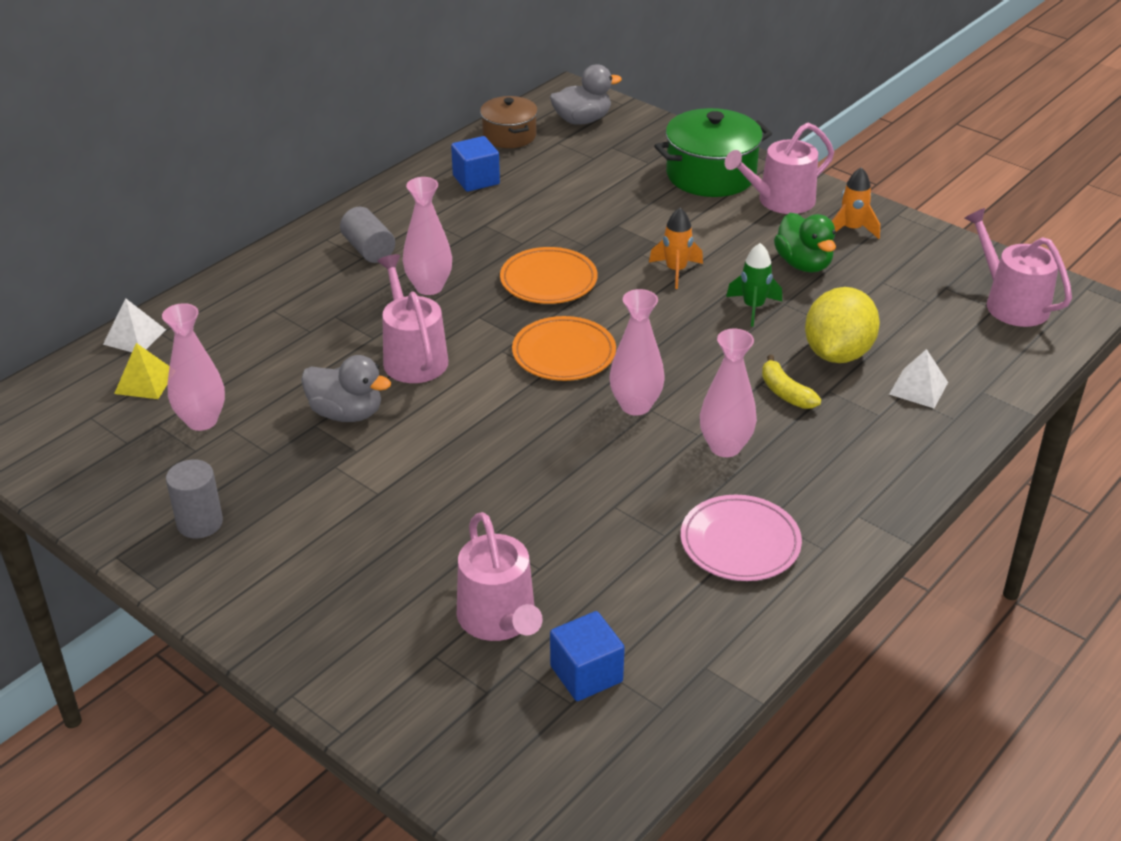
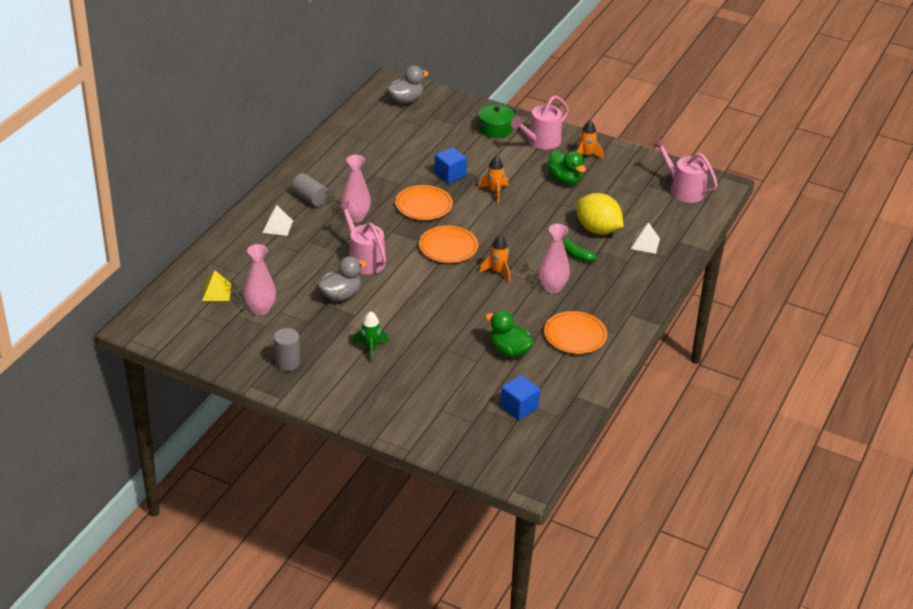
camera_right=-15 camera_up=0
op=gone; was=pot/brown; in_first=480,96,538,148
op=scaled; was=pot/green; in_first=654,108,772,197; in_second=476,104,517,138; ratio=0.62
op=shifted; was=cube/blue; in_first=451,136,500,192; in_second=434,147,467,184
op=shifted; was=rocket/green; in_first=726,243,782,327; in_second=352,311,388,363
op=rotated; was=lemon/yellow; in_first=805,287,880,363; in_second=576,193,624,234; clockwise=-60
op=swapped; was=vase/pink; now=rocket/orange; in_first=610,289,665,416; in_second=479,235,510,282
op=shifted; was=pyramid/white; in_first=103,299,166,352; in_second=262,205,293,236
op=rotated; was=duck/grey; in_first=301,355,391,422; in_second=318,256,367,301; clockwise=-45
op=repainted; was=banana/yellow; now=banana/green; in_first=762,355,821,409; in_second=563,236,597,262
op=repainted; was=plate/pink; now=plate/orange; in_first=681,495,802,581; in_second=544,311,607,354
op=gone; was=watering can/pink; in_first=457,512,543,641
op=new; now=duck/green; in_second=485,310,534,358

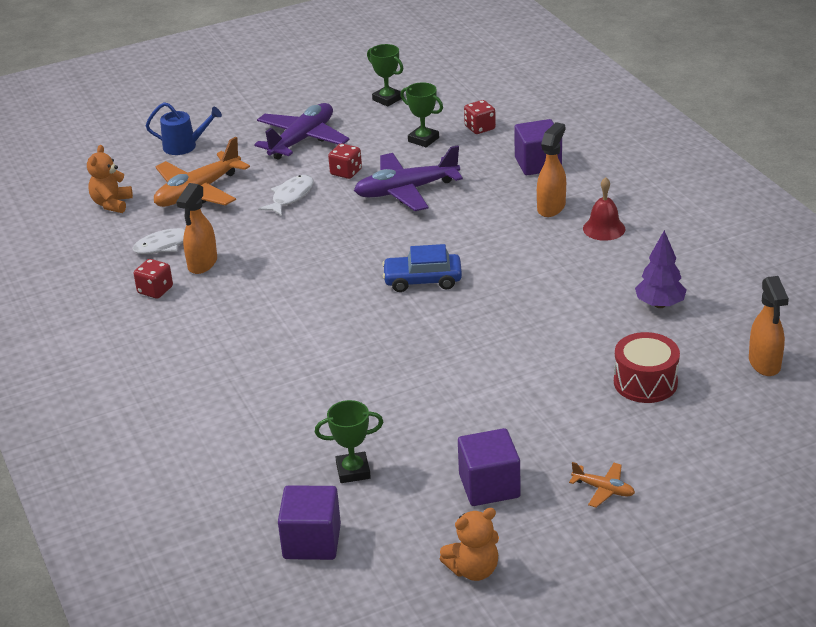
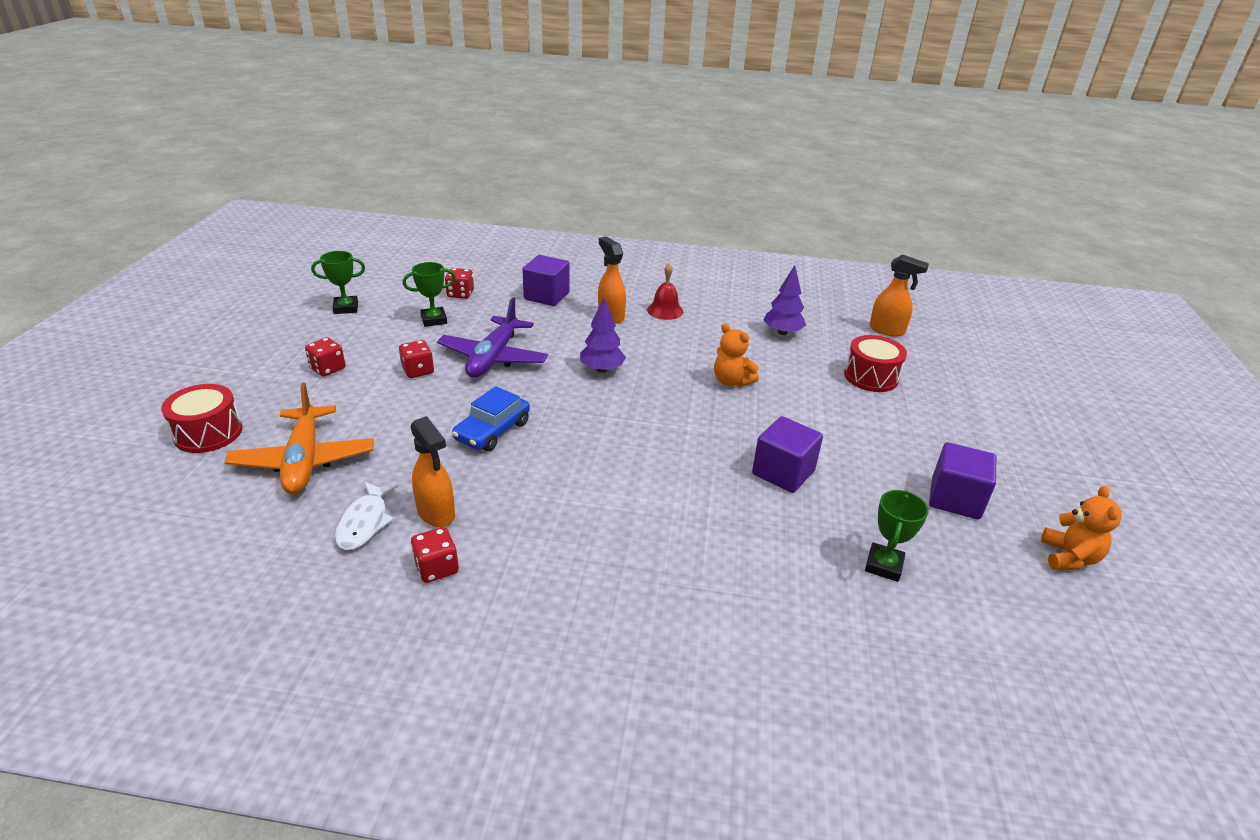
camera_right=-60 camera_up=0
op=swapped; was=watering can/blue; now=drum/red; in_first=146,102,222,155; in_second=161,384,243,453
op=swapped; was=plane/purple; now=dice/red; in_first=254,103,350,160; in_second=305,337,346,377
op=shifted; was=teddy bear/orange; in_first=87,145,133,213; in_second=714,323,759,387
op=gone; was=fish/white; in_first=258,175,314,216
op=shifted; was=car/blue; in_first=382,244,462,292; in_second=452,386,530,451
op=gone; was=plane/orange; in_first=569,462,635,507
op=shifted; was=cube/purple; in_first=278,485,341,560; in_second=752,416,823,493
op=new; now=tree/purple; in_second=580,298,626,373

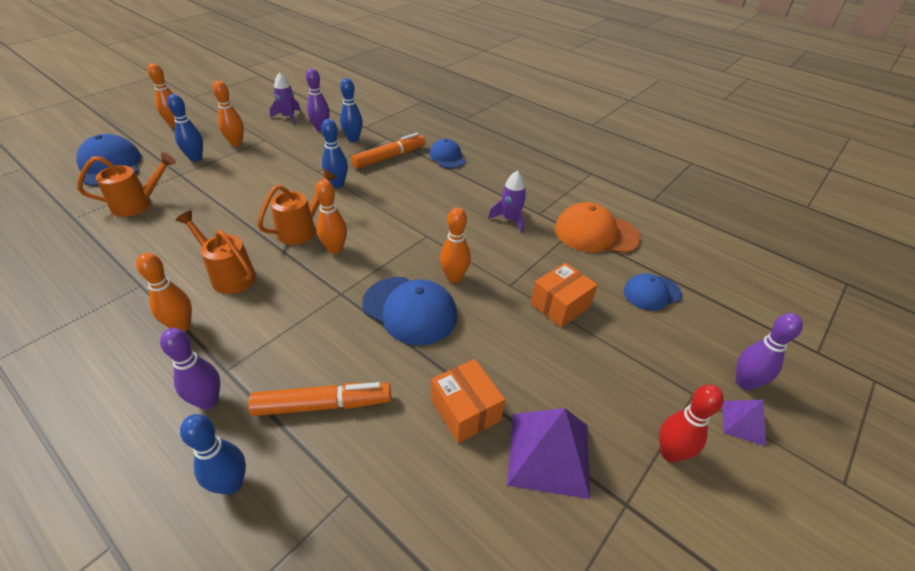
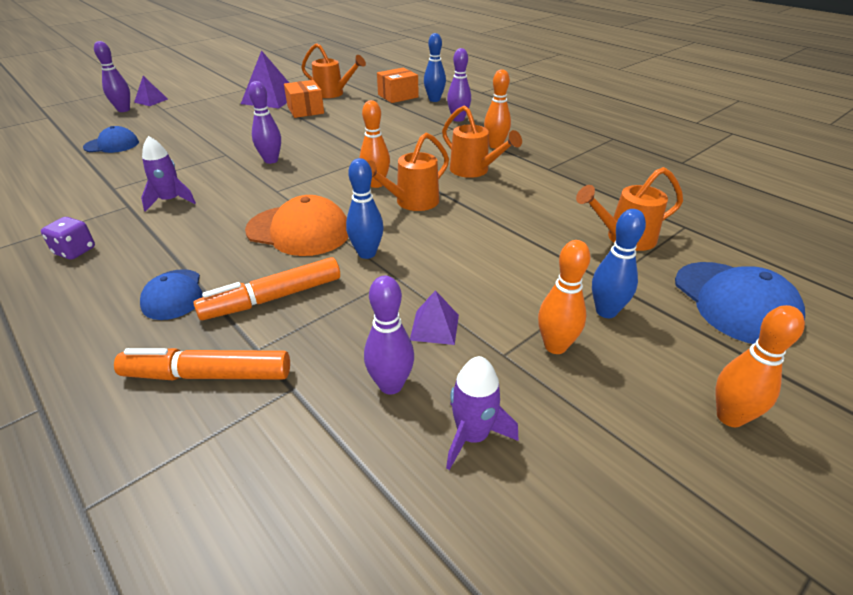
camera_right=-170 camera_up=-5
op=gone; was=bowling pin/blue; in_first=340,78,363,142
op=shifted; was=cap/orange; in_first=555,202,641,253; in_second=245,195,348,256
op=repainted; was=bowling pin/orange; now=bowling pin/purple; in_first=440,207,471,283; in_second=249,81,281,164
op=shifted; was=box/orange; in_first=531,262,598,328; in_second=377,67,418,103
op=gone; was=cap/blue; in_first=362,277,457,345
op=shifted; was=marker/orange; in_first=248,382,391,416; in_second=114,348,290,381
op=gone; was=bowling pin/red; in_first=659,384,724,463
op=new; now=watering can/orange; in_second=301,43,366,98
op=new; now=dice/purple; in_second=41,217,95,260
op=new; now=pyramid/purple; in_second=410,290,459,345

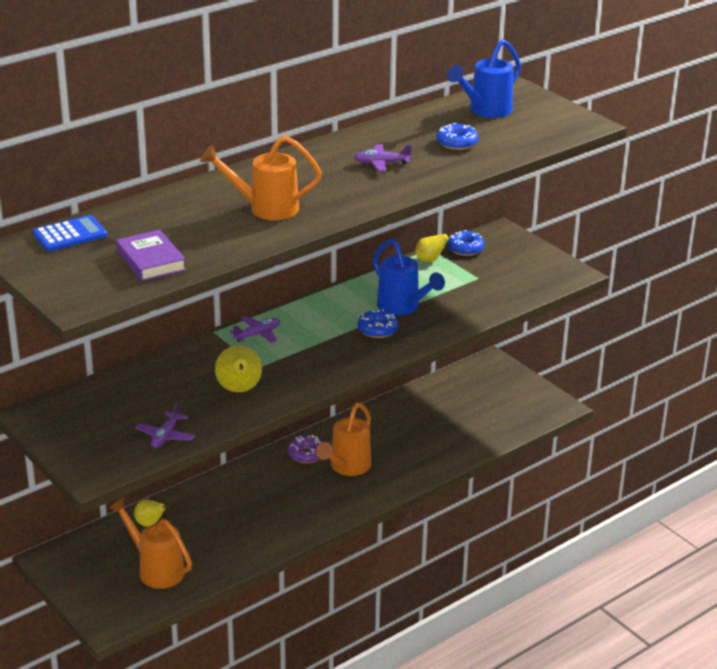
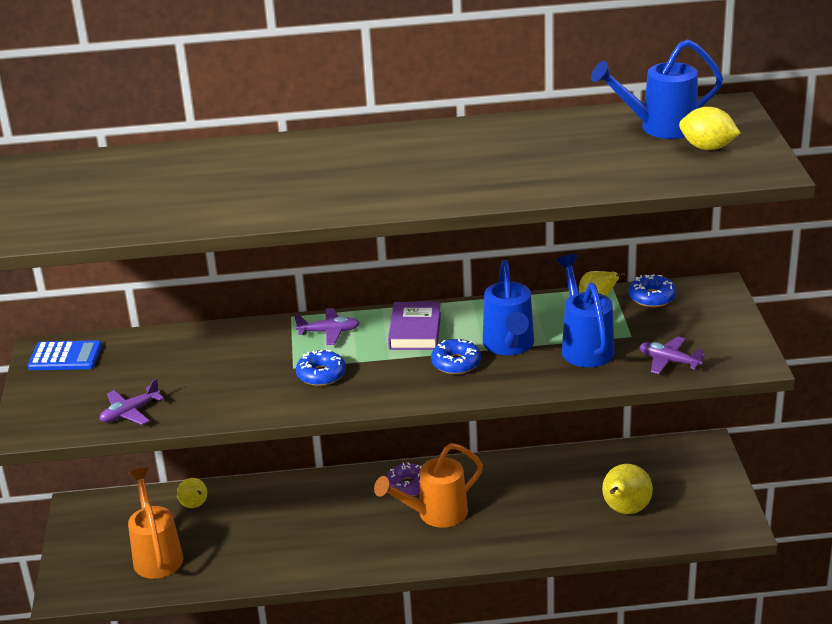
camera_right=35 camera_up=0
op=shifted; was=donut/blue; in_first=437,123,479,150; in_second=296,350,346,386
op=gone; was=watering can/orange; in_first=200,136,322,220
op=shifted; was=plane/purple; in_first=354,145,412,172; in_second=639,336,705,374
op=shifted; was=calculator/blue; in_first=33,215,107,251; in_second=27,340,102,370
op=shifted; was=book/purple; in_first=116,230,186,281; in_second=388,302,441,350
op=shifted; was=pear/yellow; in_first=215,345,262,393; in_second=602,464,653,514
op=new; now=lemon/yellow; in_second=679,107,740,150
op=new; now=watering can/blue; in_second=556,254,615,367

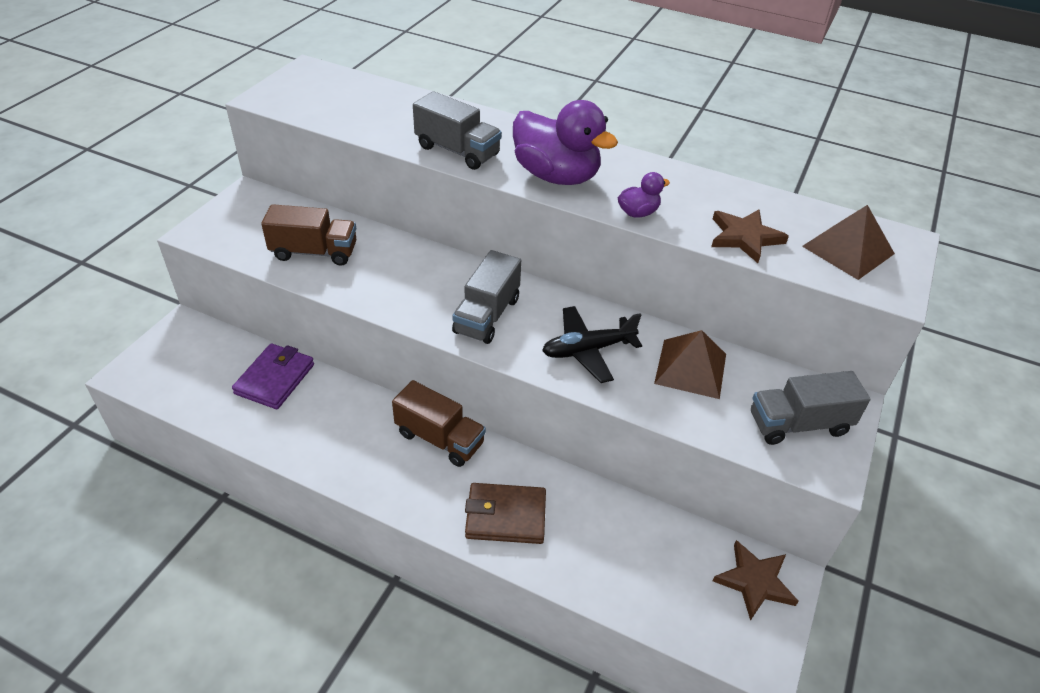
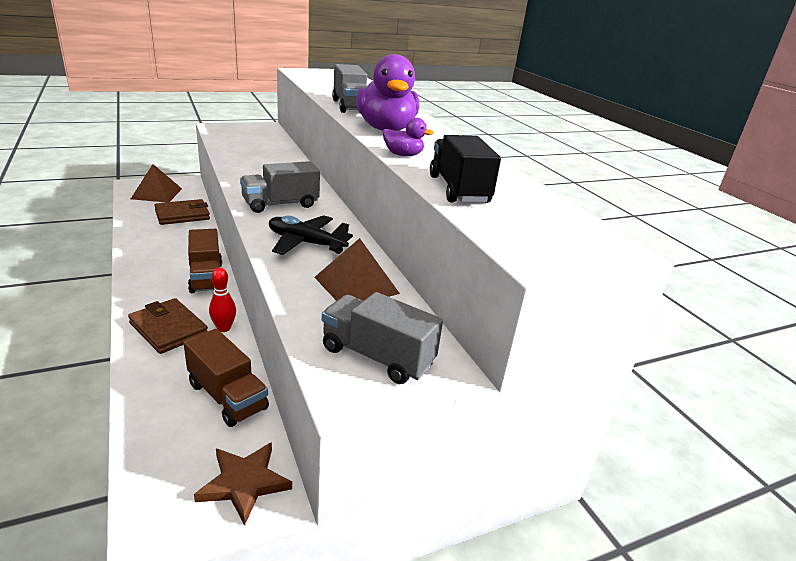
camera_right=40 camera_up=-15
op=shifted; was=truck/brown; in_first=261,204,357,266; in_second=183,329,269,427
op=shifted; was=pyramid/brown; in_first=802,205,895,280; in_second=131,164,182,202
op=swapped; was=star/brown; now=truck/black; in_first=711,209,789,263; in_second=430,135,501,203
op=repainted; was=wallet/purple; now=wallet/brown; in_first=232,343,314,409; in_second=154,199,210,225
op=new; now=bowling pin/red; in_second=209,268,236,332

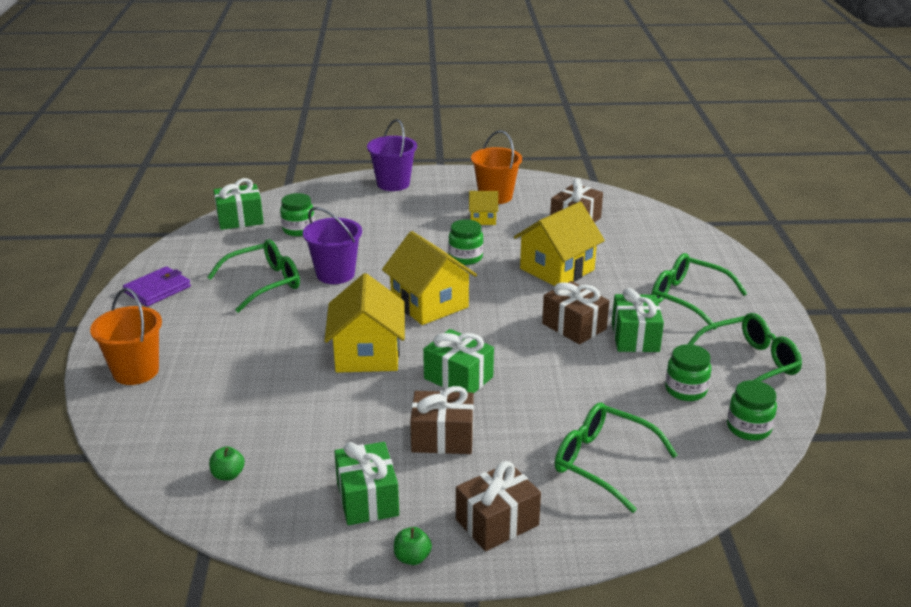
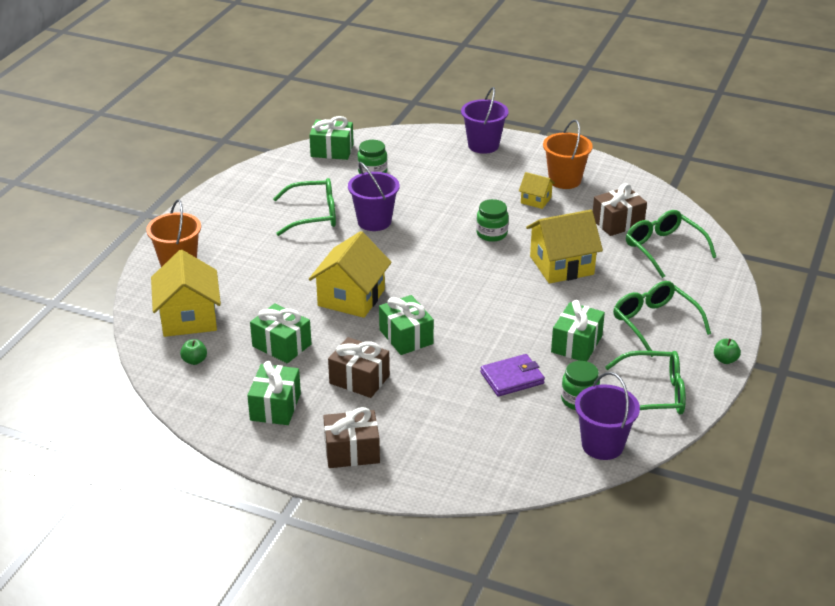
camera_right=25 camera_up=5
op=shifted; was=house/yellow; in_first=382,231,477,325; in_second=151,250,221,337
op=shifted; was=wallet/purple; in_first=123,266,191,306; in_second=480,354,545,397
op=gone; was=gift/brown; in_first=542,281,609,345
op=swapped; was=jar/green; now=bucket/purple; in_first=727,380,777,441; in_second=575,372,640,460
op=shifted; was=glasses/green; in_first=555,402,677,513; in_second=626,210,716,278
op=shifted; was=apple/green; in_first=394,527,432,565; in_second=714,339,741,364
op=new; now=gift/green; in_second=250,303,311,363

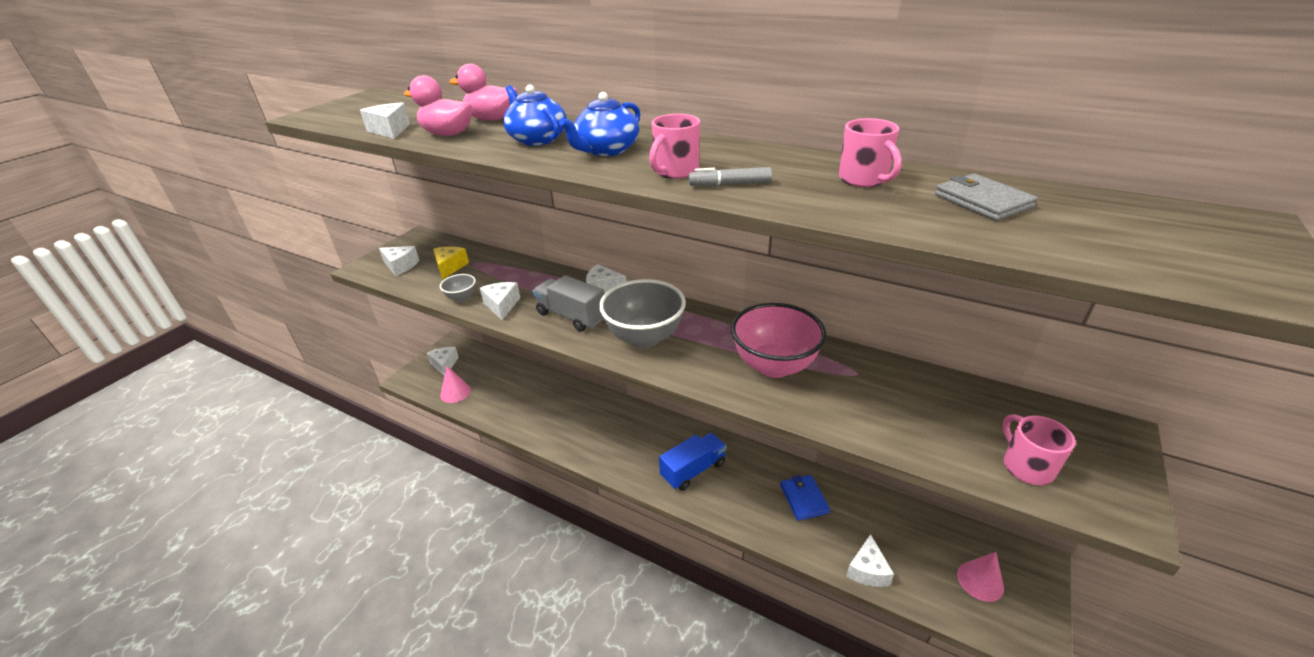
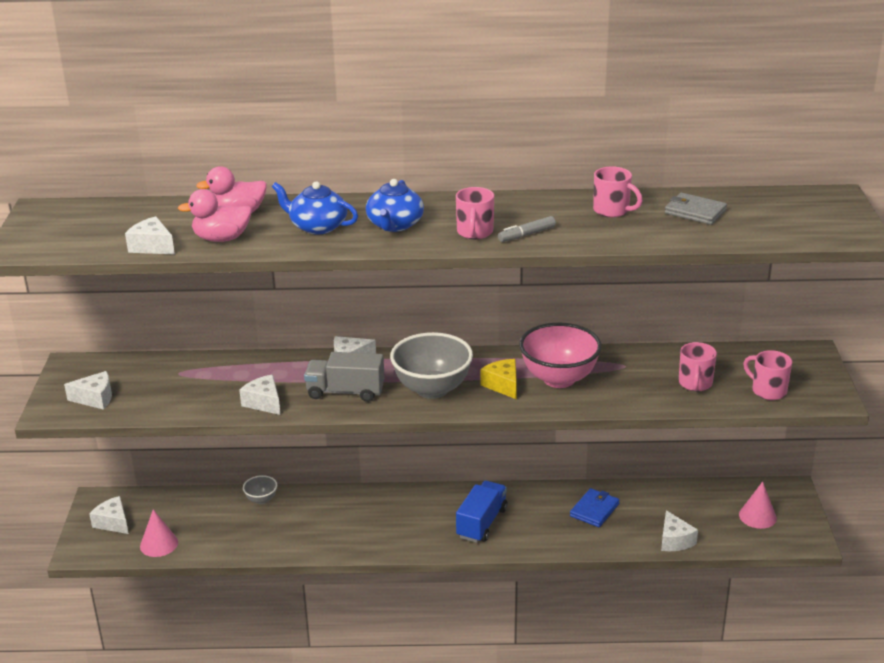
camera_right=-30 camera_up=-5
op=shifted; was=cheese/yellow; in_first=433,247,469,280; in_second=481,359,517,399
op=shifted; was=bowl/grey; in_first=440,274,476,302; in_second=243,475,277,504
op=rotated; was=wallet/blue; in_first=780,475,830,521; in_second=570,488,620,527; clockwise=75
op=new; now=mug/pink; in_second=679,342,717,391

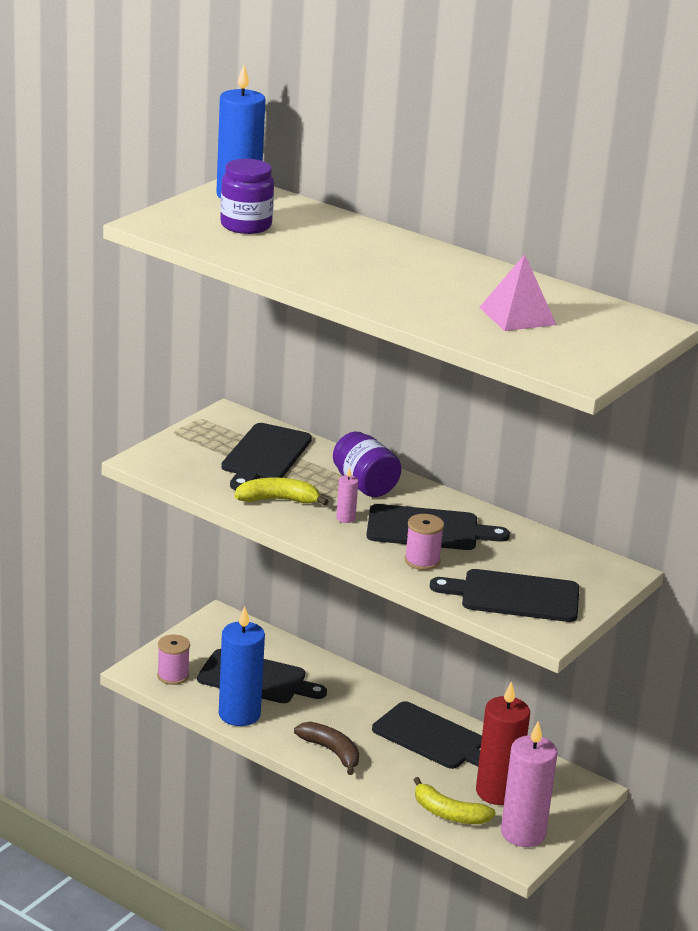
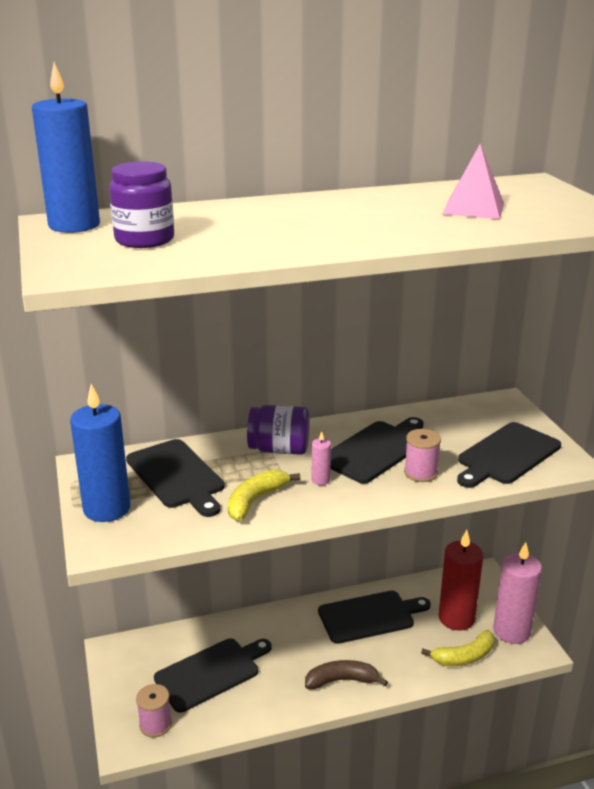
camera_right=-50 camera_up=0
op=shifted; was=candle/blue; in_first=219,606,265,726; in_second=70,384,130,522

